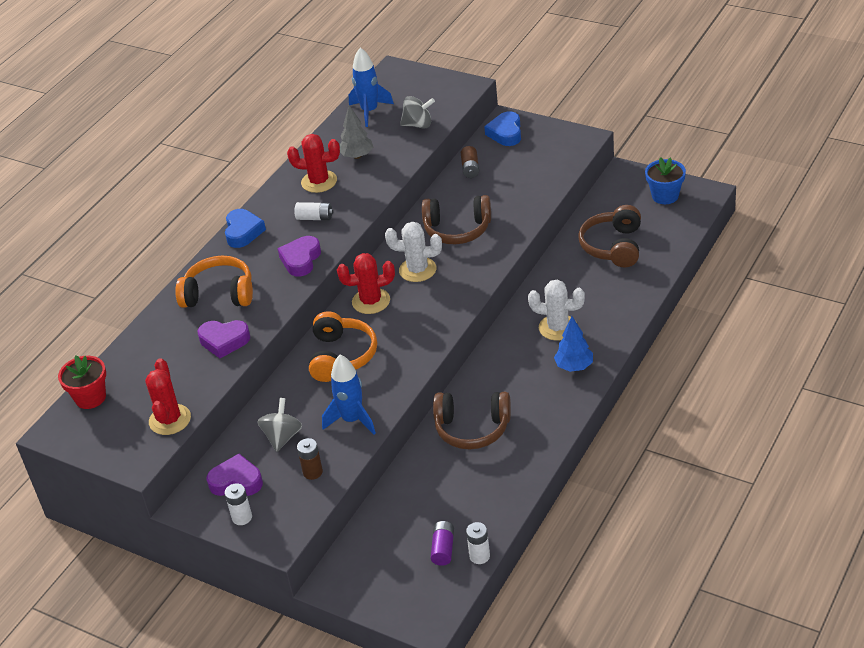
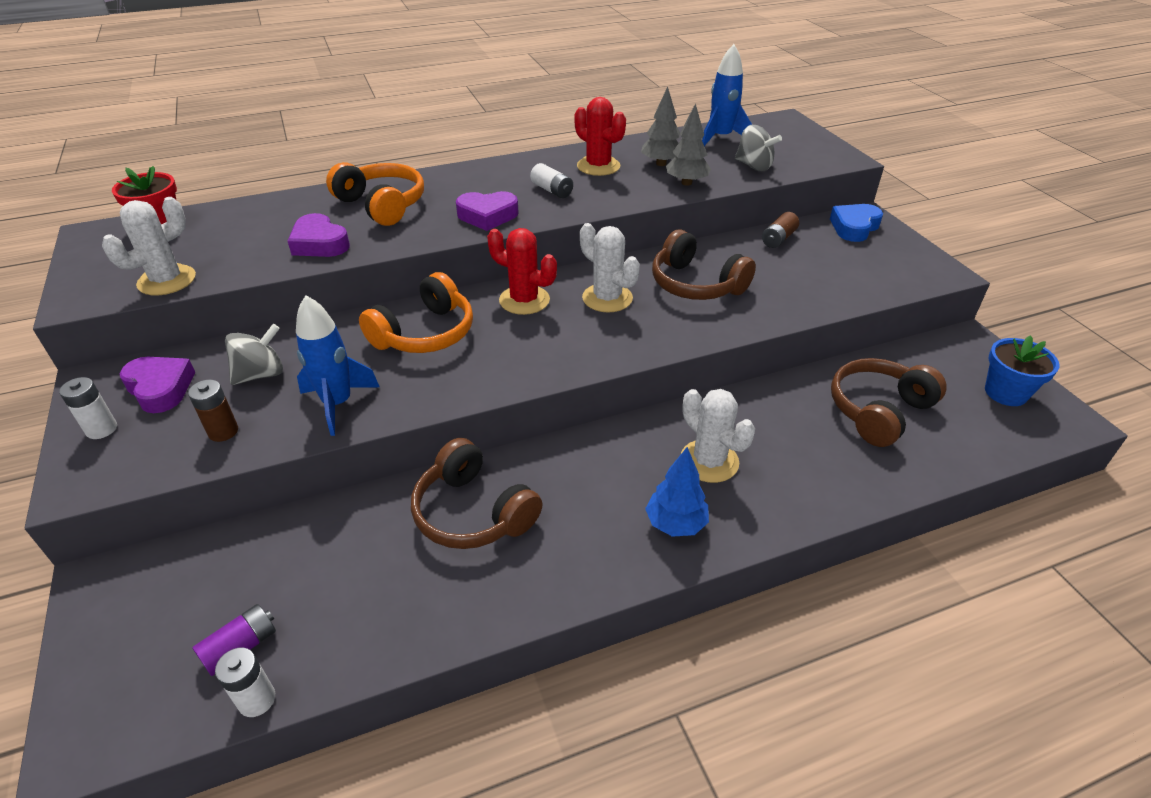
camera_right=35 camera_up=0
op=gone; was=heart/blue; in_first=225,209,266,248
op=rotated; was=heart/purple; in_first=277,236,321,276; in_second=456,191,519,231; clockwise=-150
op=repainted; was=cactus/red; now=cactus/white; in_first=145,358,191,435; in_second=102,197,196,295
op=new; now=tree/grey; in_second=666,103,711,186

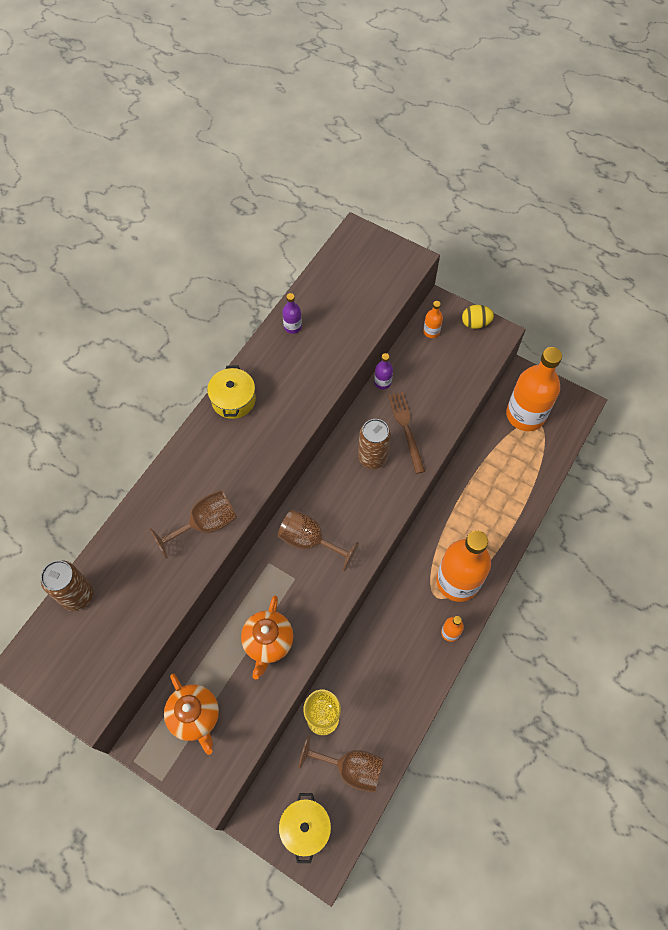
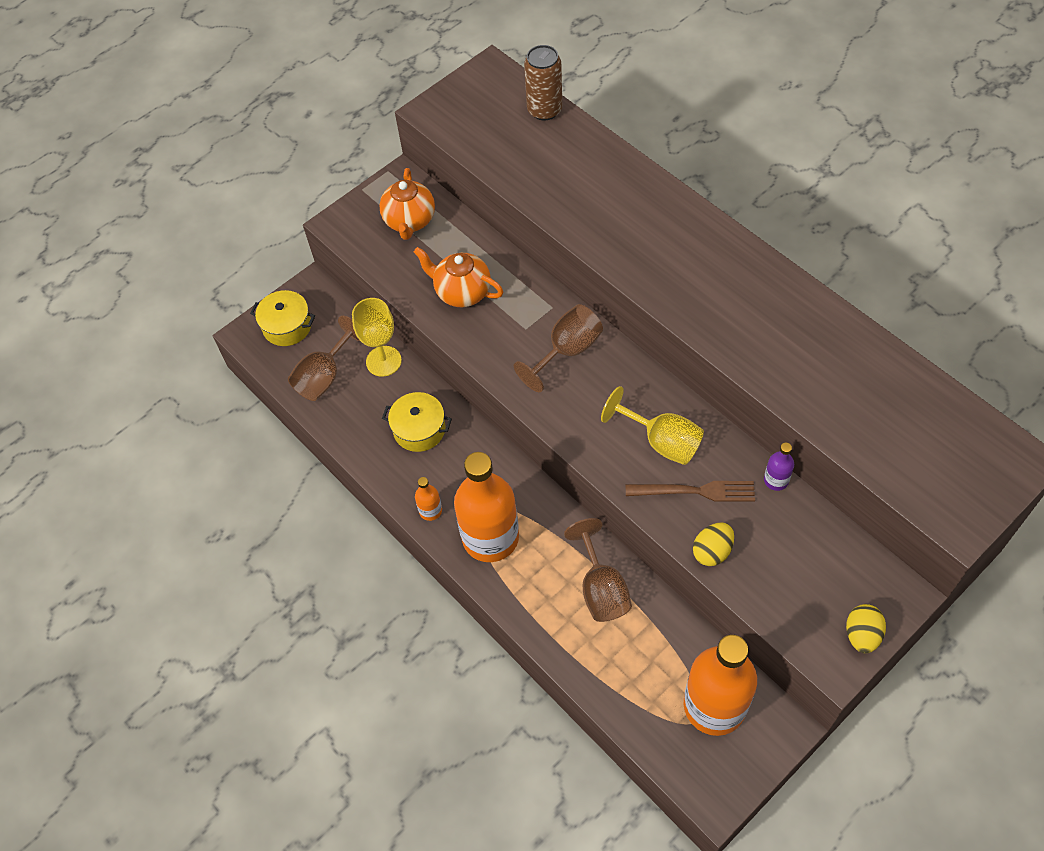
camera_right=110 camera_up=-5
op=gone; was=bottle/purple; in_first=282,293,302,334
op=gone; was=bottle/orange; in_first=423,301,443,338
op=shifted; was=pot/yellow; in_first=207,366,256,419; in_second=382,392,452,452
op=swapped; was=can/brown; now=goblet/yellow; in_first=358,419,391,469; in_second=601,386,704,465
op=shifted; was=goblet/brown; in_first=150,490,237,559; in_second=564,518,632,622
op=rotated; was=teapot/orange; in_first=164,674,219,755; in_second=379,168,435,240; clockwise=-75
op=new; now=egg/yellow; in_second=693,522,734,566

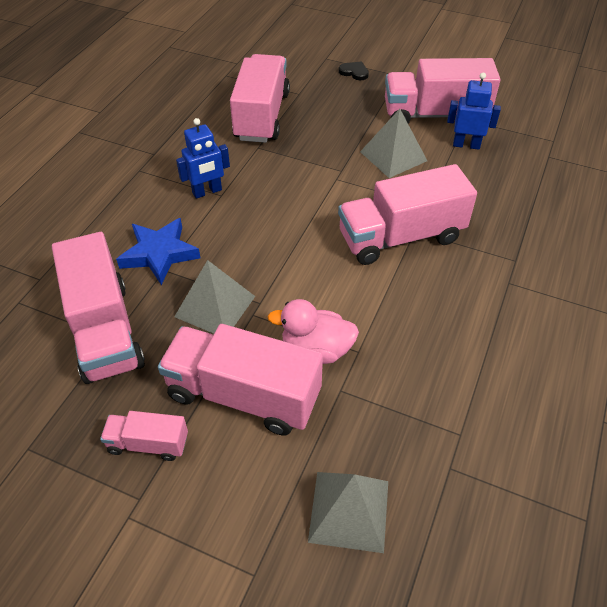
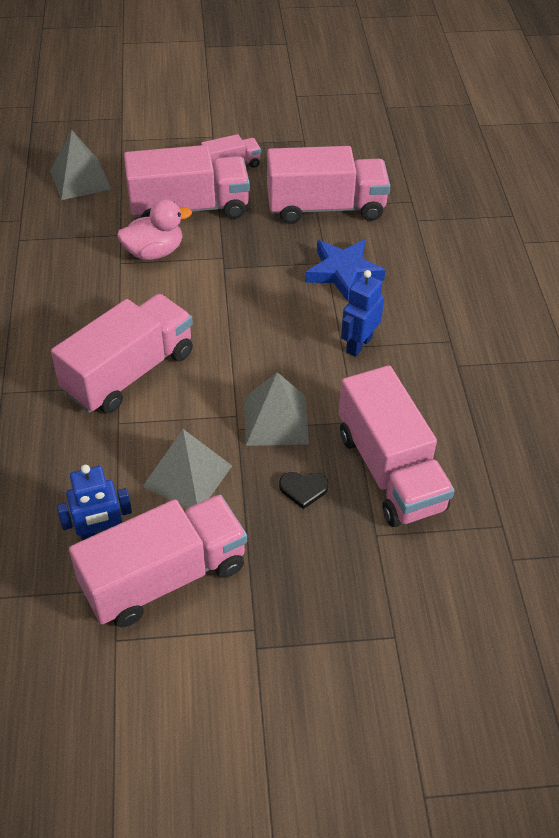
camera_right=150 camera_up=0
op=shifted; was=heart/black; in_first=339,62,369,80; in_second=279,472,329,509
op=rotated; was=truck/pink; in_first=52,232,145,384; in_second=267,146,390,224; clockwise=135
op=shifted; was=pyramid/grey; in_first=174,260,255,334; in_second=244,372,309,446

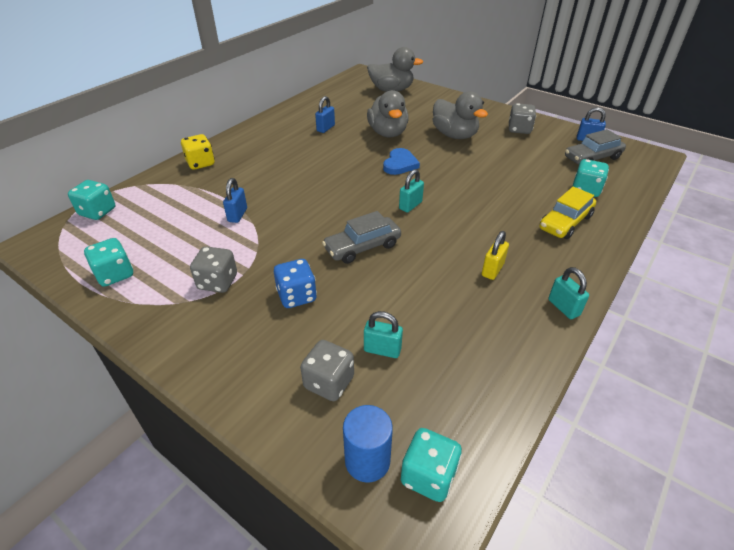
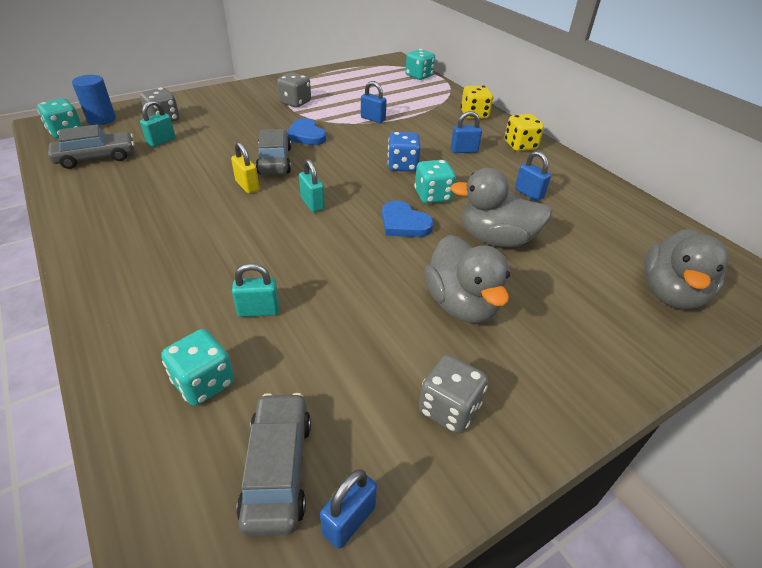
camera_right=110 camera_up=0
op=rotated; was=duck/grey; in_first=433,91,488,139; in_second=424,235,510,323; clockwise=-90
op=gone; was=car/yellow; in_first=539,187,596,239
op=shifted; was=padlock/yellow; in_first=482,231,509,280; in_second=231,142,259,193
op=shifted; was=dice/turquoise; in_first=84,238,133,287; in_second=414,160,456,204
op=shifted; was=dice/blue; in_first=274,259,317,308; in_second=388,132,421,172
op=shifted; was=padlock/turquoise; in_first=548,267,589,319; in_second=232,263,279,317
op=new; now=padlock/blue; in_second=451,111,482,153
op=new; now=dice/yellow; in_second=505,114,544,151
op=new; now=heart/blue; in_second=287,118,327,145
op=new; now=car/grey; in_second=48,124,134,169

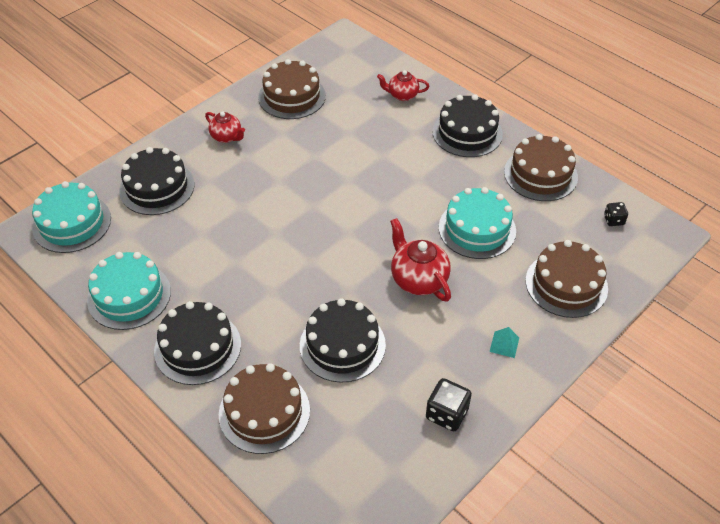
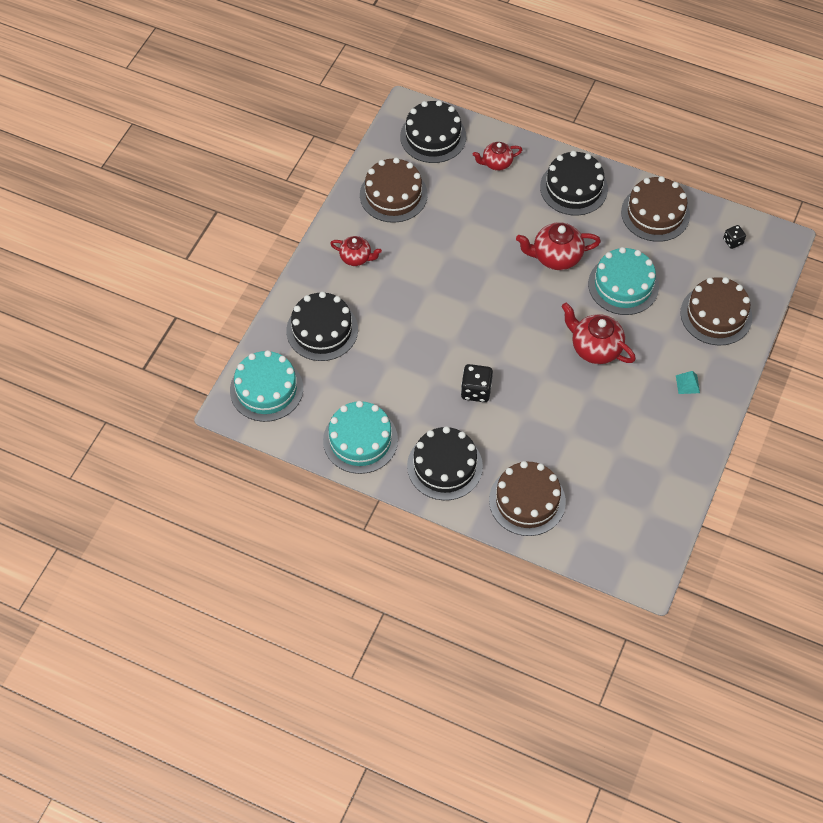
camera_right=-20 camera_up=10
op=shifted; was=cake/black; in_first=300,298,386,383; in_second=400,100,466,163
op=shifted; was=dice/black; in_first=426,378,472,431; in_second=461,364,493,402
op=new; now=teapot/red; in_second=516,222,601,270

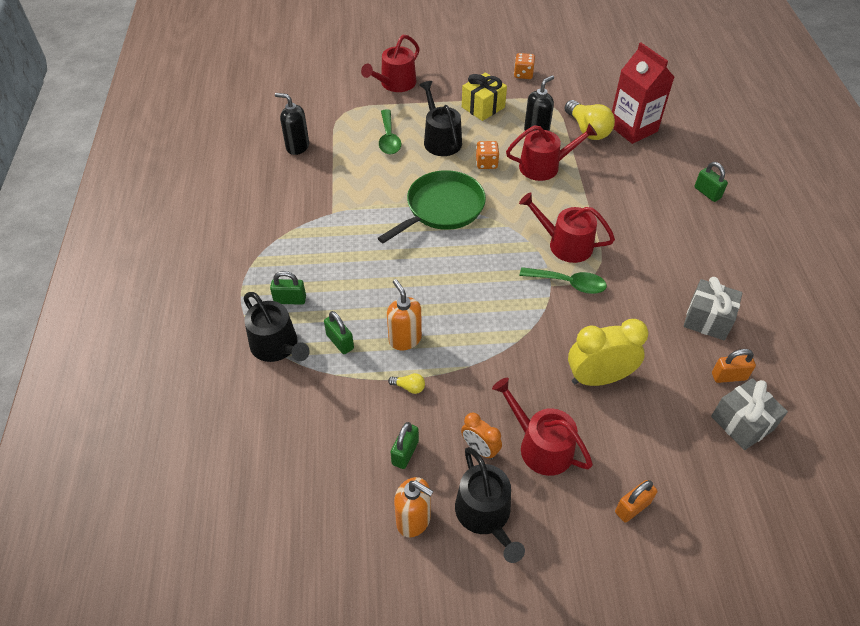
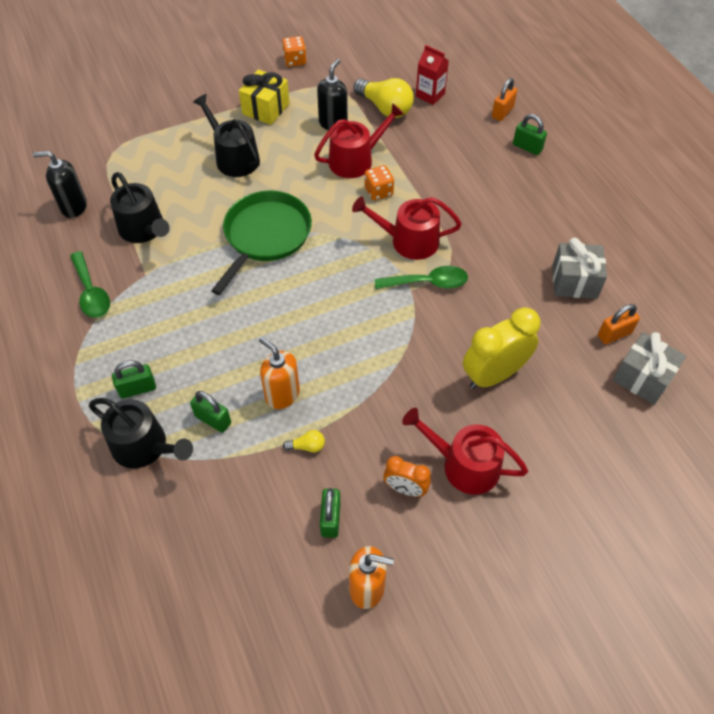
camera_right=-20 camera_up=5
op=gone; was=watering can/red; in_first=361,35,420,92
op=scaled; was=carton/red; in_first=612,43,674,144; in_second=416,45,449,105; ratio=0.57
op=shifted; was=spoon/green; in_first=379,109,401,154; in_second=70,251,110,318
op=shifted; was=dice/orange; in_first=476,141,499,169; in_second=365,165,394,201
op=shifted; was=watering can/black; in_first=455,447,525,563; in_second=110,172,170,243
op=shifted; was=padlock/orange; in_first=615,480,657,522; in_second=492,78,517,121

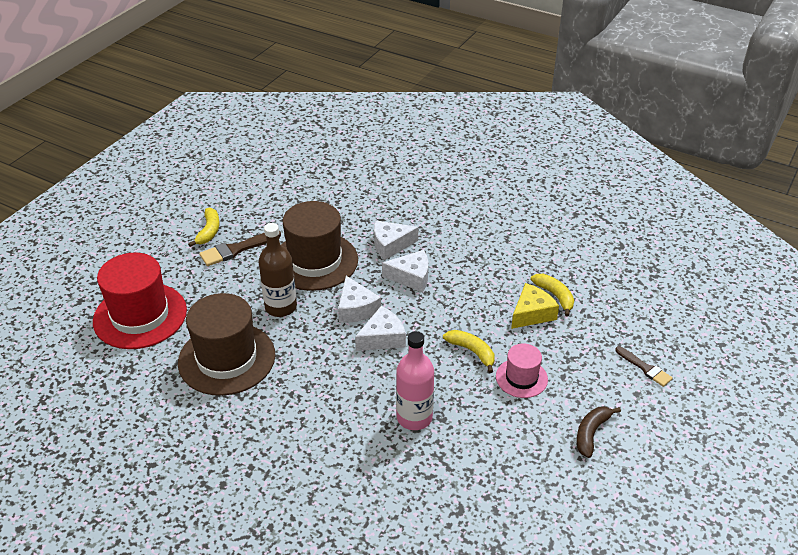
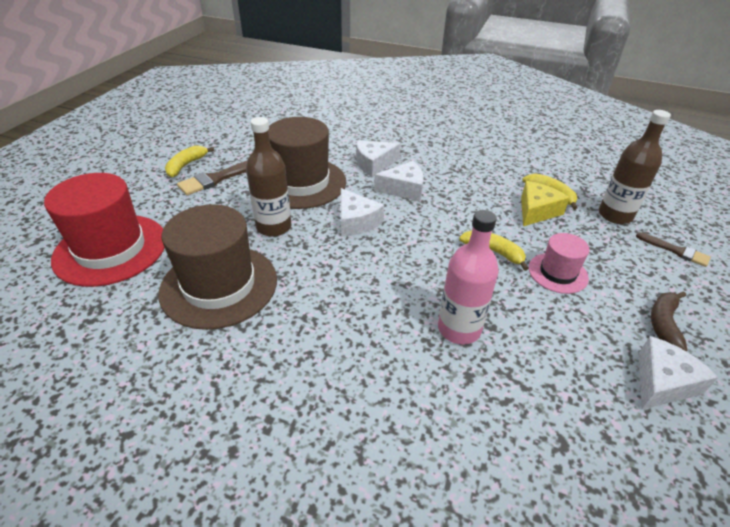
camera_right=-10 camera_up=0
op=rotated; was=banana/yellow; in_first=188,208,220,247; in_second=165,145,215,177; clockwise=-150
op=shifted; was=cheese/white; in_first=355,306,406,351; in_second=639,336,718,410
op=new; now=bottle/brown; in_second=599,110,671,224

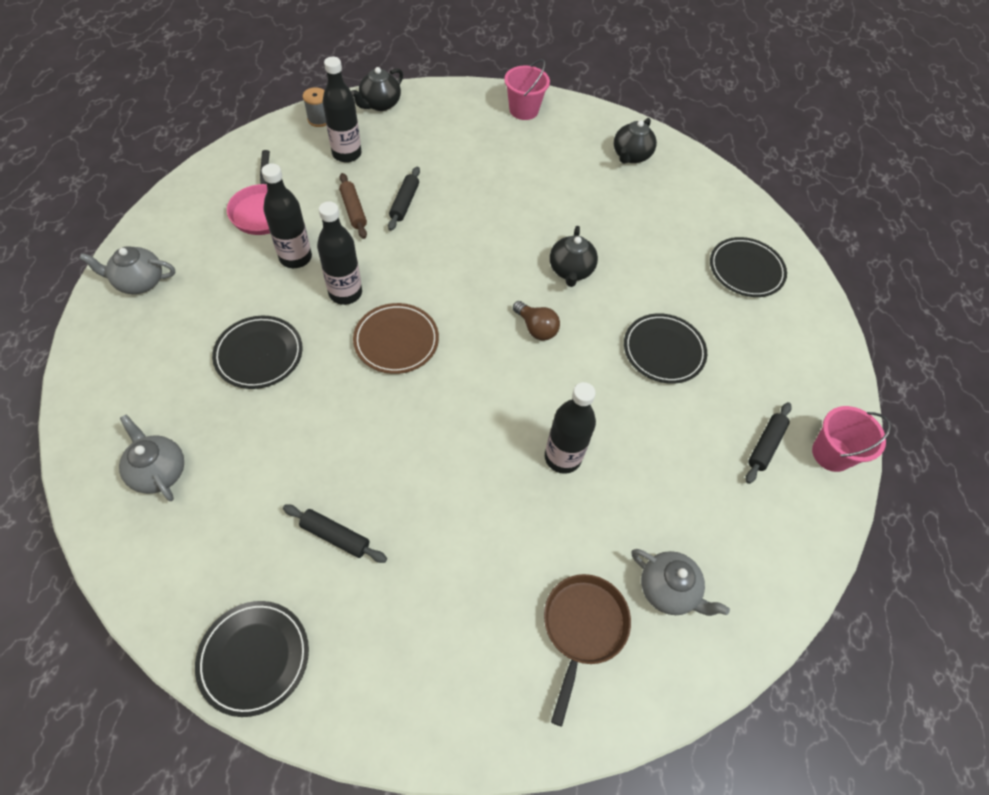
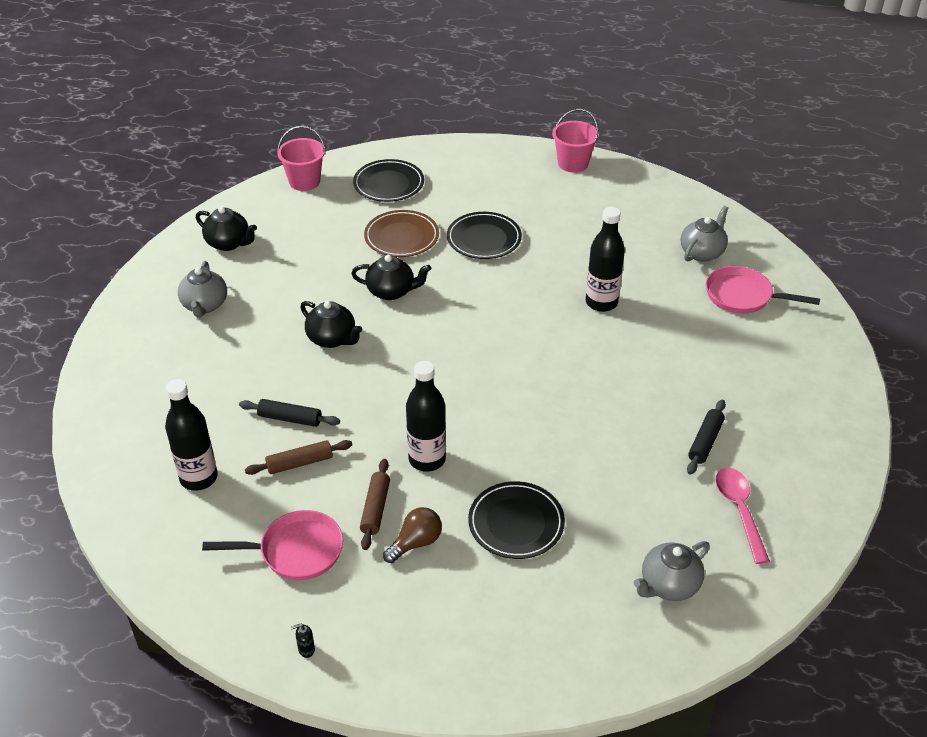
camera_right=-85 camera_up=-15
op=shifted; was=bucket/pink; in_first=504,59,550,120; in_second=277,126,325,191
op=shifted; was=teapot/black; in_first=351,67,403,111; in_second=300,301,362,348
op=gone; was=spool/grey; in_first=303,87,326,127
op=swapped; was=bottle/black; now=rolling pin/brown; in_first=262,163,312,268; in_second=360,459,390,550
op=shifted; was=teapot/grey; in_first=79,246,175,294; in_second=178,261,227,317
op=shifted; was=light bulb/brown; in_first=513,301,560,341; in_second=383,507,442,563
op=shifted; was=plate/brown; in_first=353,303,439,374; in_second=364,210,439,257
op=gone; was=rolling pin/black; in_first=746,402,792,484
op=repainted; was=pan/brown; now=pan/pink; in_first=544,574,631,727; in_second=706,266,820,314
op=gone; was=plate/black; in_first=195,601,309,717
op=new; now=spoon/pink; in_second=716,468,770,564
op=new; now=soap dispenser/black; in_second=291,623,315,658

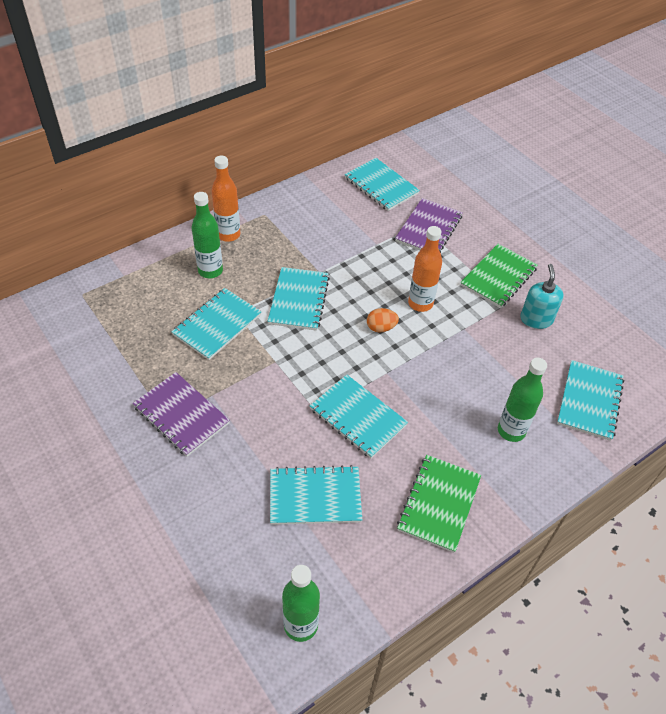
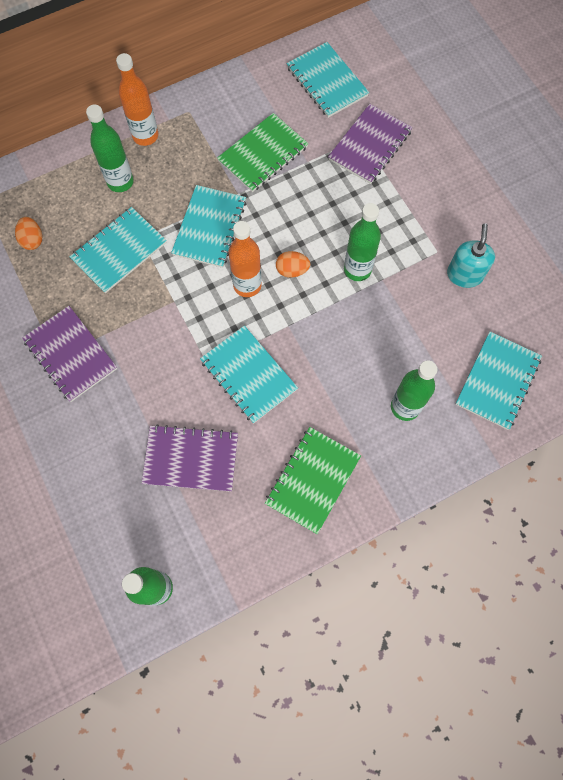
camera_right=10 camera_up=20
op=shifted; was=bottle/orange; in_first=408,226,442,312; in_second=229,221,262,297
op=shifted; was=notebook/green; in_first=460,244,538,308; in_second=217,113,309,192
op=repainted; was=notebook/turquoise; now=notebook/purple; in_first=270,465,362,525; in_second=142,424,238,492
op=new; now=bottle/green; in_second=344,203,381,281
op=new; now=egg/orange; in_second=15,217,42,250

